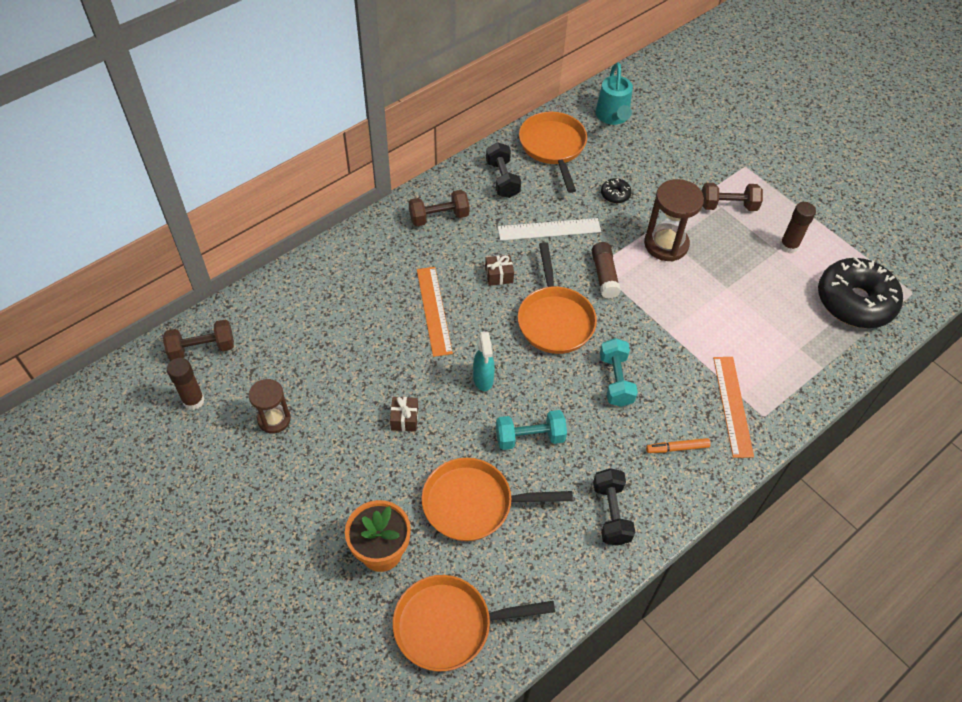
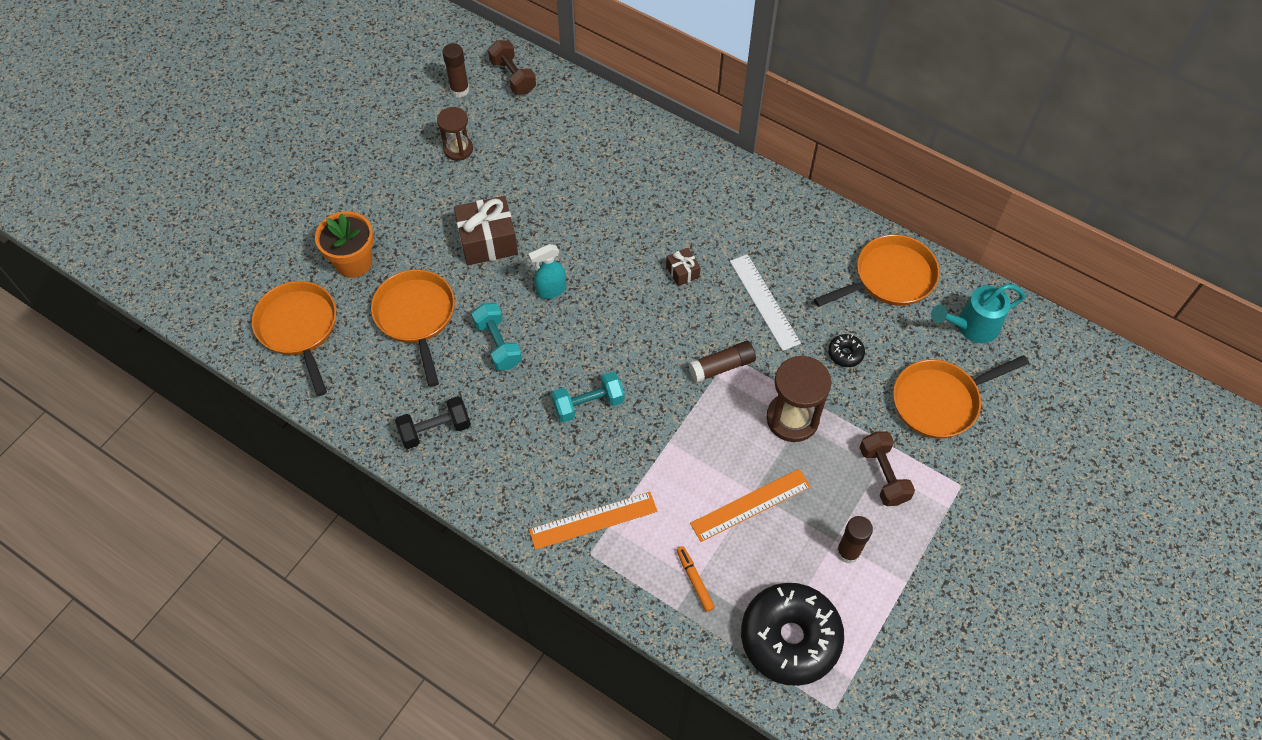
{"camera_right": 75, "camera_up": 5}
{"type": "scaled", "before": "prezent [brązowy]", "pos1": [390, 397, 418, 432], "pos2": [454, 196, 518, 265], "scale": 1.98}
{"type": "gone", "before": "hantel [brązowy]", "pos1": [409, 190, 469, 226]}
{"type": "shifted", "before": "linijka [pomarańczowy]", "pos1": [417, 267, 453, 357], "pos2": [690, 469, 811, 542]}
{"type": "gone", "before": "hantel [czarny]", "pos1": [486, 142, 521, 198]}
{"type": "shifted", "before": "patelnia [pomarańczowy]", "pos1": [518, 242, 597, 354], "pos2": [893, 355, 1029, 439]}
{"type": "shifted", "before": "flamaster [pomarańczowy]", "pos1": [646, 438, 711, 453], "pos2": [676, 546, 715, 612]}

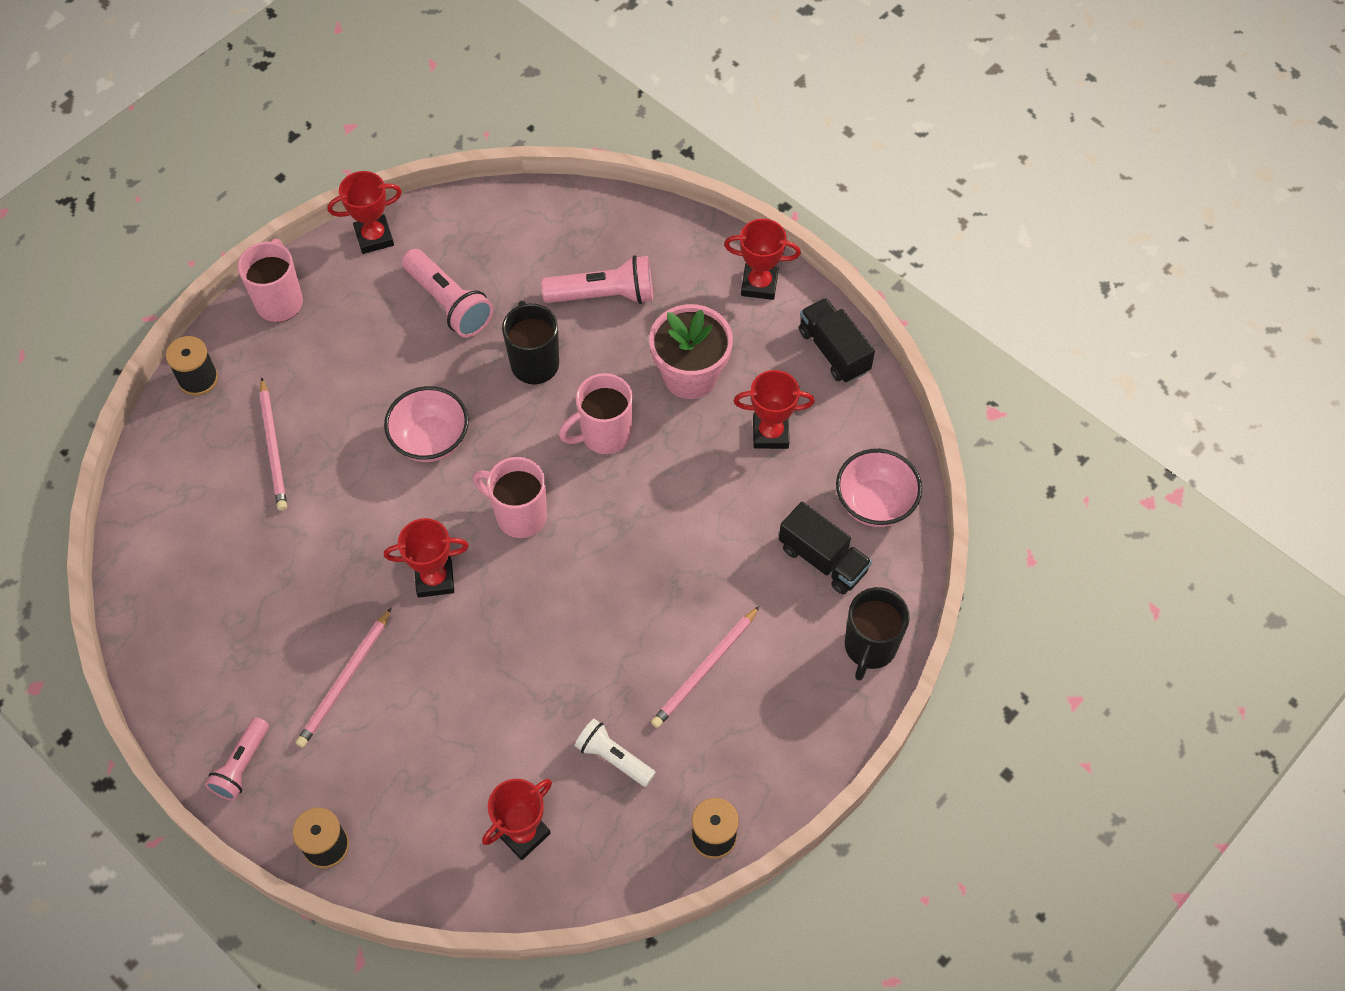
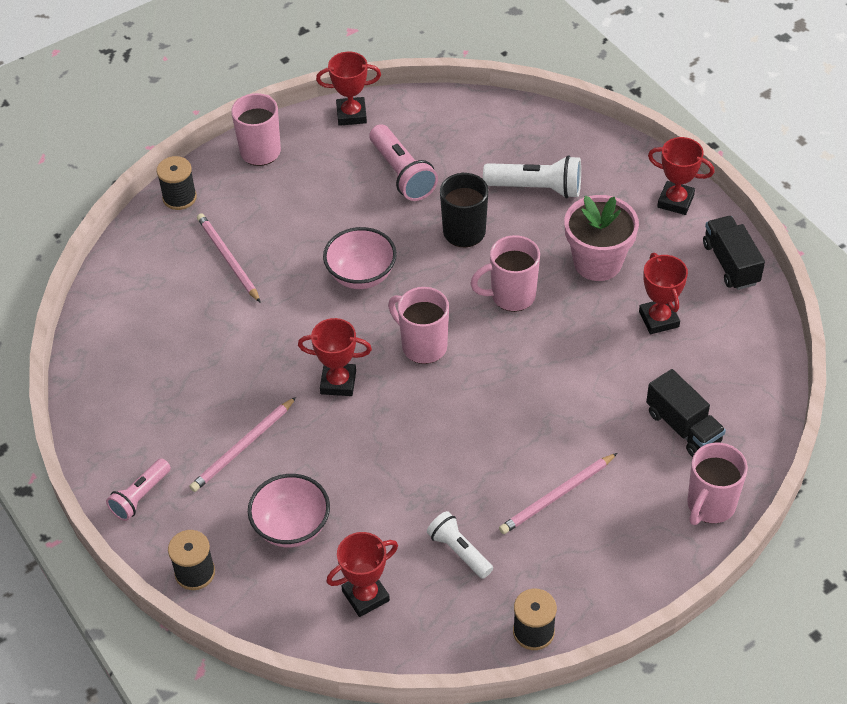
{"camera_right": 15, "camera_up": -10}
{"type": "rotated", "before": "ołówek [różowy]", "pos1": [259, 378, 287, 511], "pos2": [197, 213, 261, 303], "turn": 150}
{"type": "repainted", "before": "latarka [różowy]", "after": "latarka [biały]", "pos1": [541, 255, 653, 304], "pos2": [483, 155, 581, 198]}
{"type": "rotated", "before": "puchar [czerwony]", "pos1": [734, 370, 815, 449], "pos2": [639, 253, 688, 334], "turn": 60}
{"type": "shifted", "before": "miska [różowy]", "pos1": [836, 449, 922, 527], "pos2": [248, 474, 330, 548]}
{"type": "repainted", "before": "kubek [czarny]", "after": "kubek [różowy]", "pos1": [845, 587, 910, 681], "pos2": [687, 443, 748, 525]}

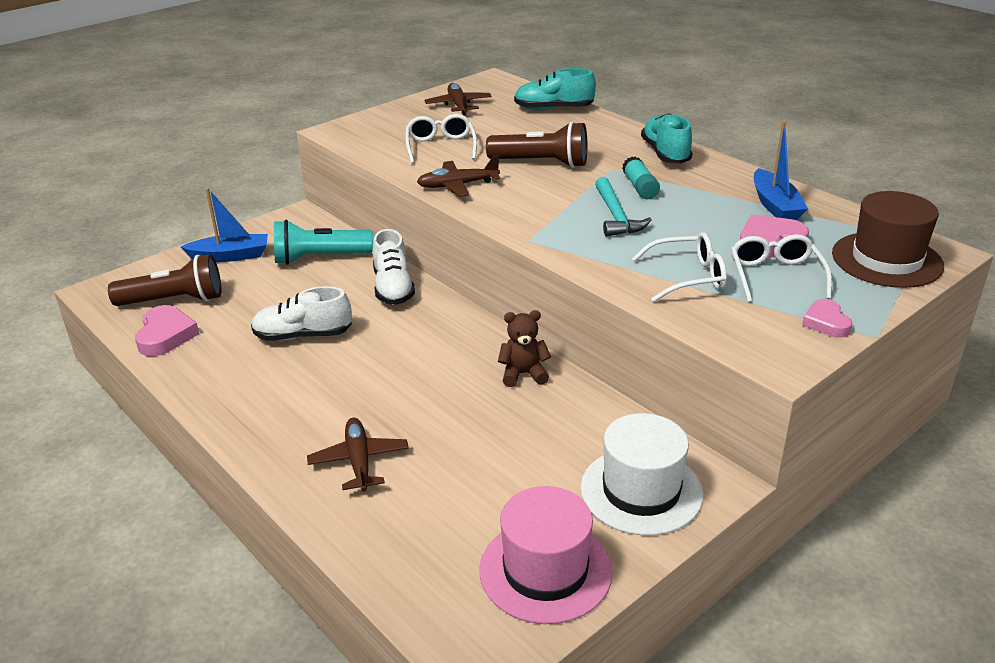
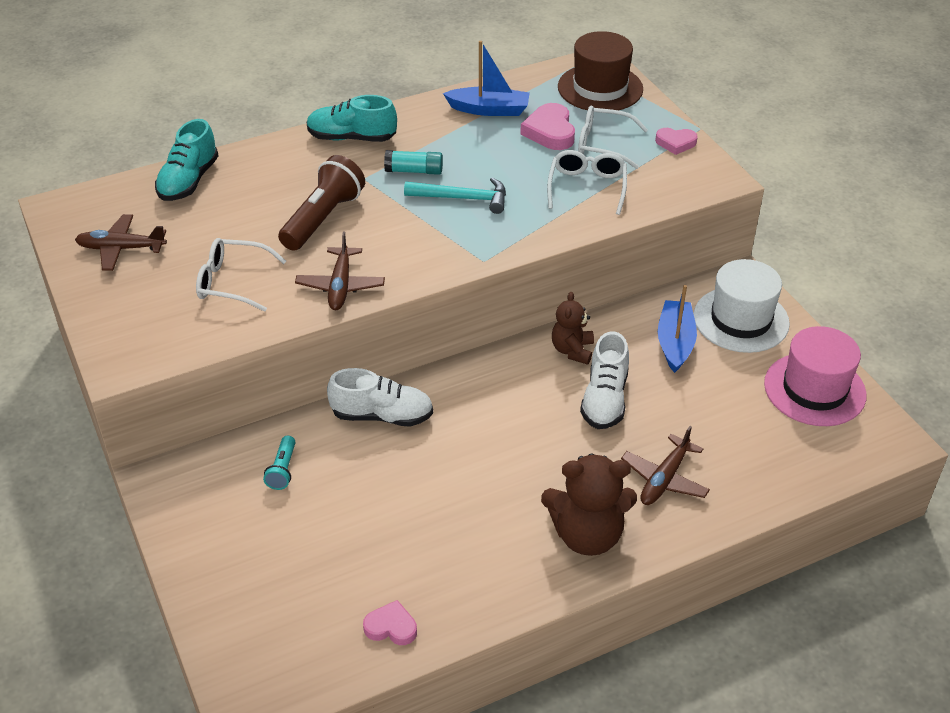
{"camera_right": -75, "camera_up": 10}
{"type": "gone", "before": "latarka [brązowy]", "pos1": [108, 254, 221, 306]}
{"type": "scaled", "before": "serce [różowy]", "pos1": [135, 305, 199, 356], "pos2": [363, 600, 417, 645], "scale": 0.64}
{"type": "shifted", "before": "łódka [niebieski]", "pos1": [181, 188, 268, 262], "pos2": [658, 285, 697, 373]}
{"type": "shifted", "before": "but [biały]", "pos1": [251, 286, 352, 341], "pos2": [580, 331, 629, 429]}
{"type": "scaled", "before": "latarka [turkusowy]", "pos1": [274, 220, 373, 265], "pos2": [263, 436, 295, 490], "scale": 0.5}
{"type": "rotated", "before": "samolot [brązowy]", "pos1": [307, 418, 409, 492], "pos2": [621, 426, 710, 505], "turn": -60}
{"type": "new", "after": "miś [brązowy]", "pos2": [541, 453, 637, 556]}

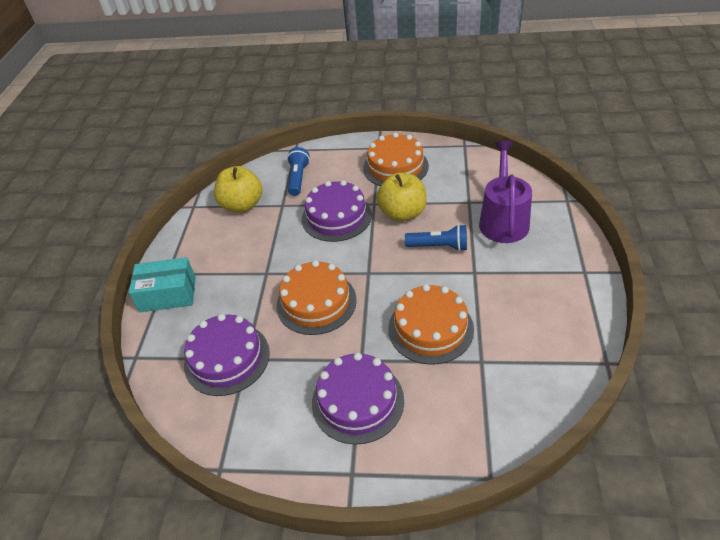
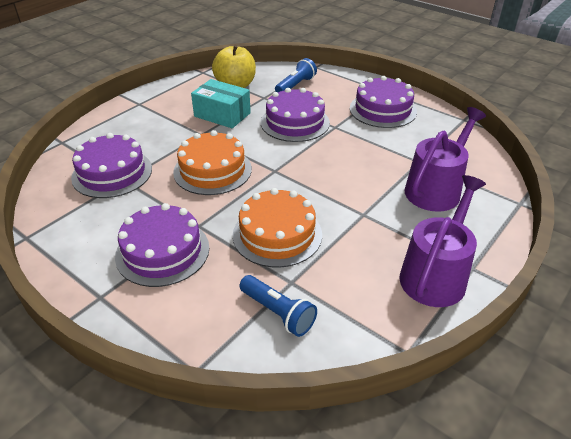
{"camera_right": 30, "camera_up": -5}
{"type": "shifted", "before": "pudełko [turkusowy]", "pos1": [129, 257, 196, 312], "pos2": [191, 79, 251, 128]}
{"type": "repainted", "before": "tort [pomarańczowy]", "after": "tort [fioletowy]", "pos1": [363, 133, 429, 186], "pos2": [350, 76, 417, 128]}
{"type": "gone", "before": "jabłko [żółty]", "pos1": [376, 173, 426, 222]}
{"type": "shifted", "before": "latarka [niebieski]", "pos1": [405, 224, 467, 251], "pos2": [239, 275, 317, 337]}
{"type": "new", "after": "konewka [fioletowy]", "pos2": [400, 175, 486, 307]}

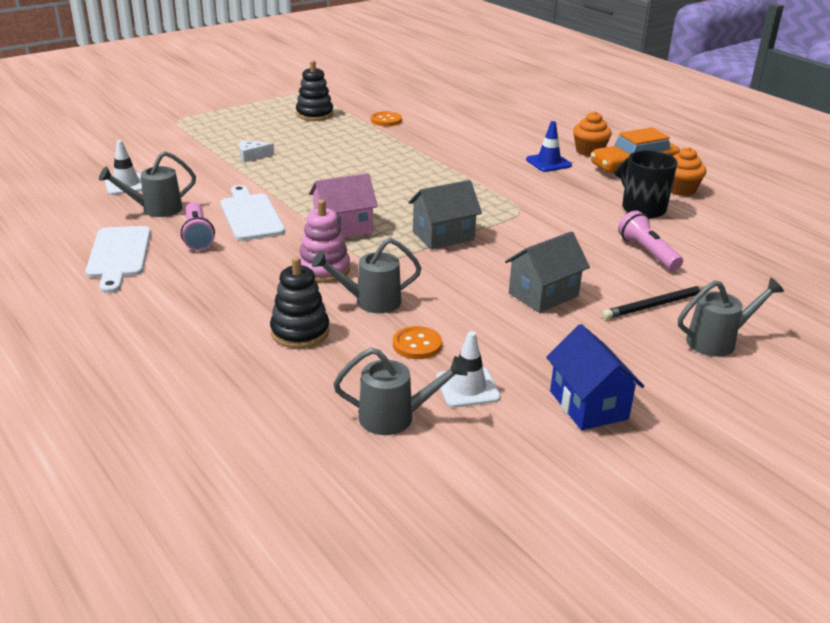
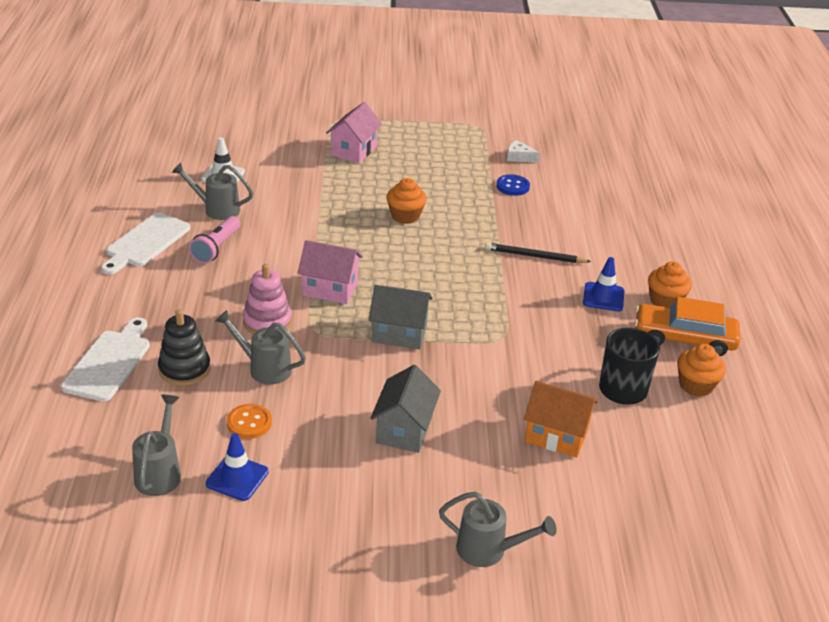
{"camera_right": 35, "camera_up": 5}
{"type": "shifted", "before": "deska do krojenia [biały]", "pos1": [221, 185, 285, 241], "pos2": [61, 317, 150, 402]}
{"type": "shifted", "before": "ser [biały]", "pos1": [239, 140, 274, 162], "pos2": [507, 140, 540, 163]}
{"type": "gone", "before": "zabawka nakładanka [czarny]", "pos1": [296, 60, 334, 121]}
{"type": "rotated", "before": "konewka [szary]", "pos1": [333, 348, 468, 435], "pos2": [132, 394, 181, 496], "turn": -120}
{"type": "repainted", "before": "guzik [pomarańczowy]", "after": "guzik [niebieski]", "pos1": [371, 111, 402, 126], "pos2": [496, 174, 530, 196]}
{"type": "repainted", "before": "pachołek [biały]", "after": "pachołek [niebieski]", "pos1": [436, 331, 501, 408], "pos2": [206, 433, 269, 501]}
{"type": "rotated", "before": "domek [szary]", "pos1": [505, 231, 590, 313], "pos2": [370, 365, 441, 453], "turn": -75}
{"type": "gone", "before": "domek [niebieski]", "pos1": [546, 324, 644, 430]}
{"type": "shifted", "before": "ołówek [czarny]", "pos1": [602, 286, 705, 319], "pos2": [485, 242, 591, 263]}
{"type": "swapped", "before": "latarka [różowy]", "after": "domek [pomarańczowy]", "pos1": [618, 211, 683, 271], "pos2": [524, 381, 598, 458]}
{"type": "new", "after": "domek [różowy]", "pos2": [326, 102, 382, 163]}
{"type": "new", "after": "muffinka [pomarańczowy]", "pos2": [387, 178, 427, 224]}

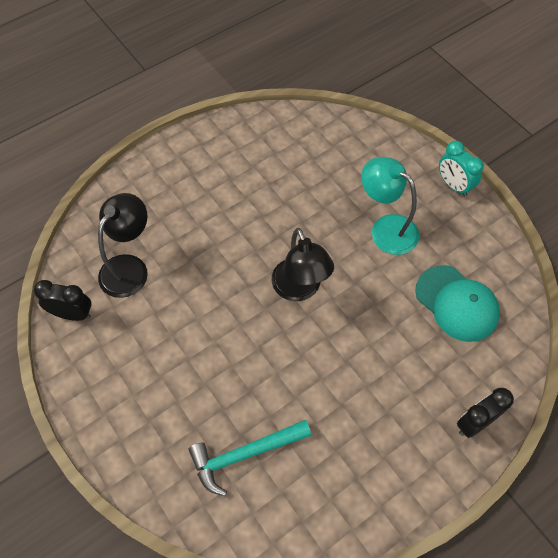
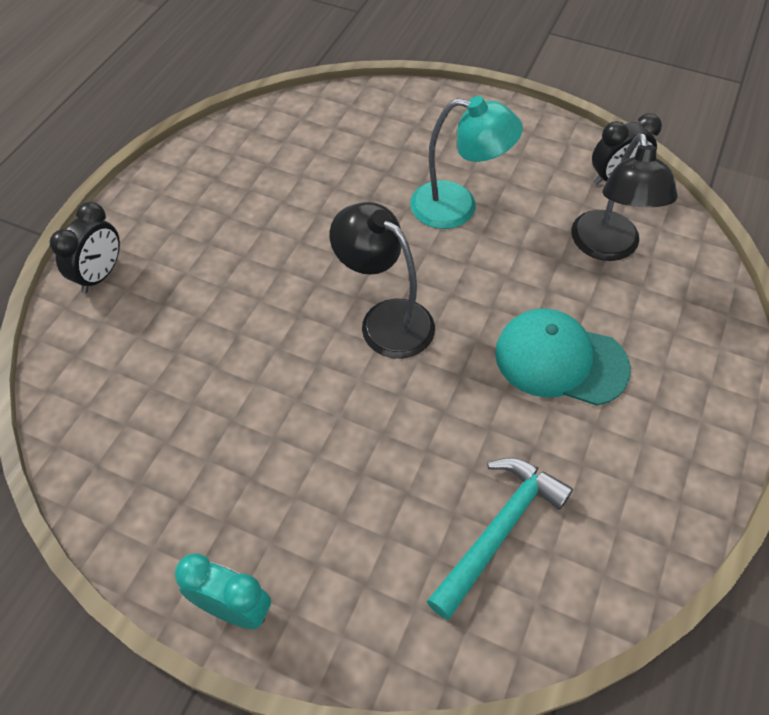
{"camera_right": 150, "camera_up": -5}
{"type": "shifted", "before": "młotek [turkusowy]", "pos1": [188, 420, 312, 496], "pos2": [427, 458, 573, 620]}
{"type": "shifted", "before": "lampka [turkusowy]", "pos1": [361, 157, 419, 255], "pos2": [410, 96, 523, 229]}
{"type": "shifted", "before": "czapka [turkusowy]", "pos1": [415, 265, 500, 342], "pos2": [495, 308, 631, 406]}

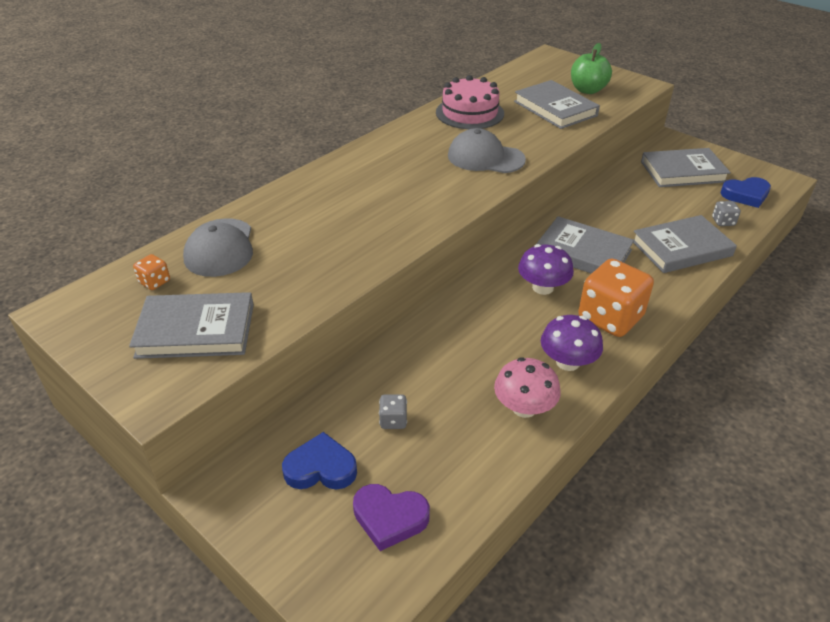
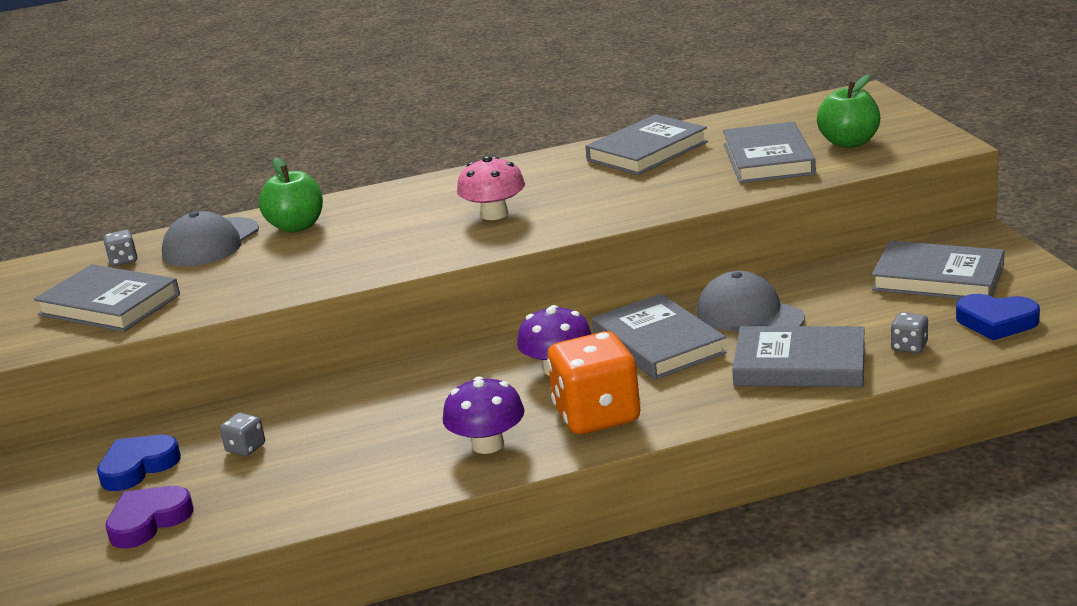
{"camera_right": 35, "camera_up": -15}
{"type": "repainted", "before": "kostka do gry [pomarańczowy]", "after": "kostka do gry [szary]", "pos1": [133, 254, 170, 290], "pos2": [103, 230, 137, 266]}
{"type": "rotated", "before": "serce [niebieski]", "pos1": [282, 432, 357, 490], "pos2": [97, 435, 181, 491], "turn": -75}
{"type": "rotated", "before": "serce [fioletowy]", "pos1": [353, 484, 430, 551], "pos2": [105, 486, 193, 548], "turn": 90}
{"type": "swapped", "before": "tort [różowy]", "after": "książka [szary]", "pos1": [436, 75, 504, 129], "pos2": [585, 114, 708, 175]}
{"type": "shifted", "before": "czapka [szary]", "pos1": [448, 128, 526, 173], "pos2": [697, 271, 805, 333]}
{"type": "shifted", "before": "grzyb [różowy]", "pos1": [494, 357, 561, 418], "pos2": [457, 156, 525, 220]}
{"type": "new", "after": "jabłko [zielony]", "pos2": [258, 157, 323, 233]}

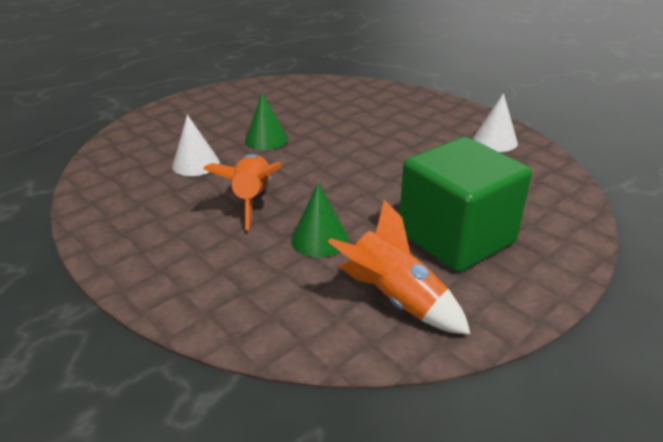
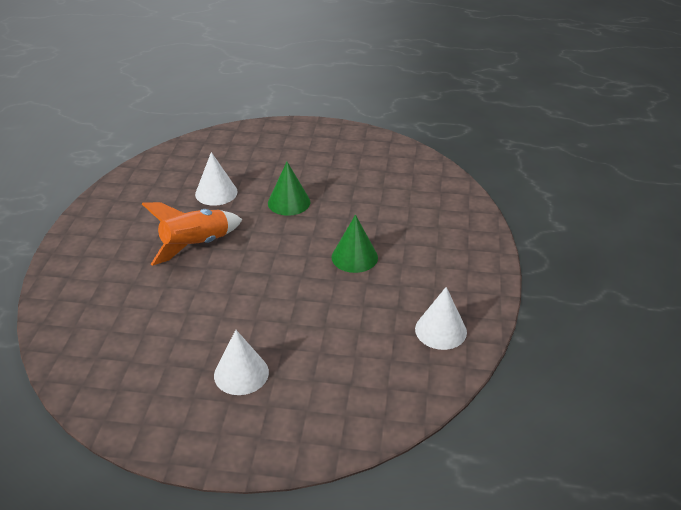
{"camera_right": 50, "camera_up": 5}
{"type": "shifted", "before": "stożek [zielony]", "pos1": [291, 183, 349, 258], "pos2": [332, 215, 378, 273]}
{"type": "gone", "before": "rakieta [pomarańczowy]", "pos1": [328, 200, 471, 335]}
{"type": "swapped", "before": "sześcian [zielony]", "after": "stożek [biały]", "pos1": [400, 137, 532, 272], "pos2": [214, 330, 269, 395]}

